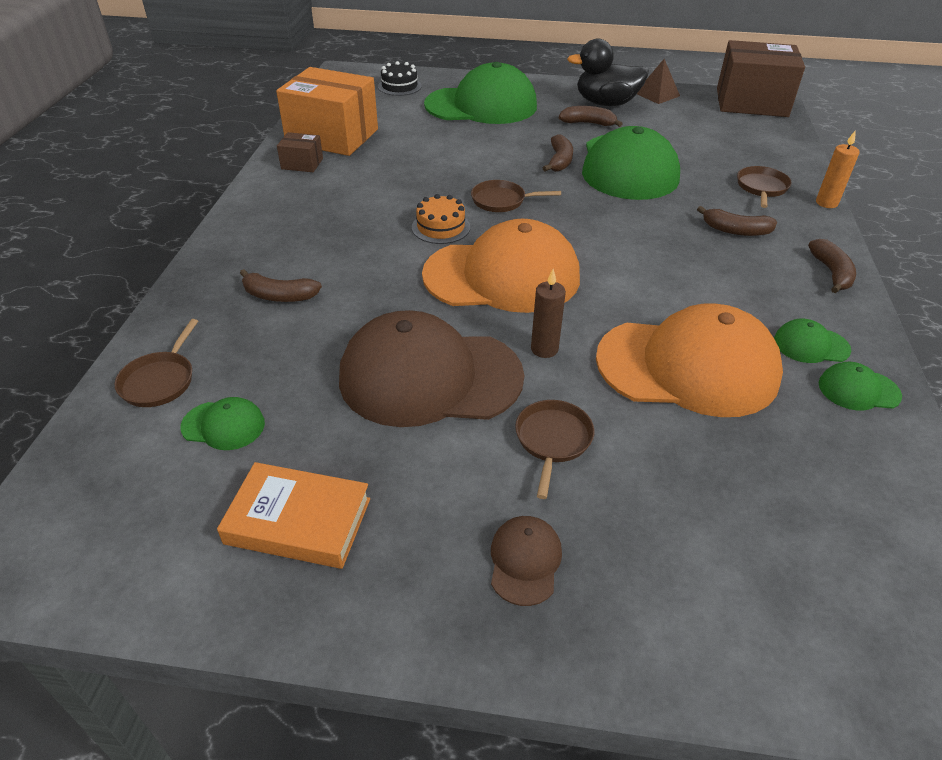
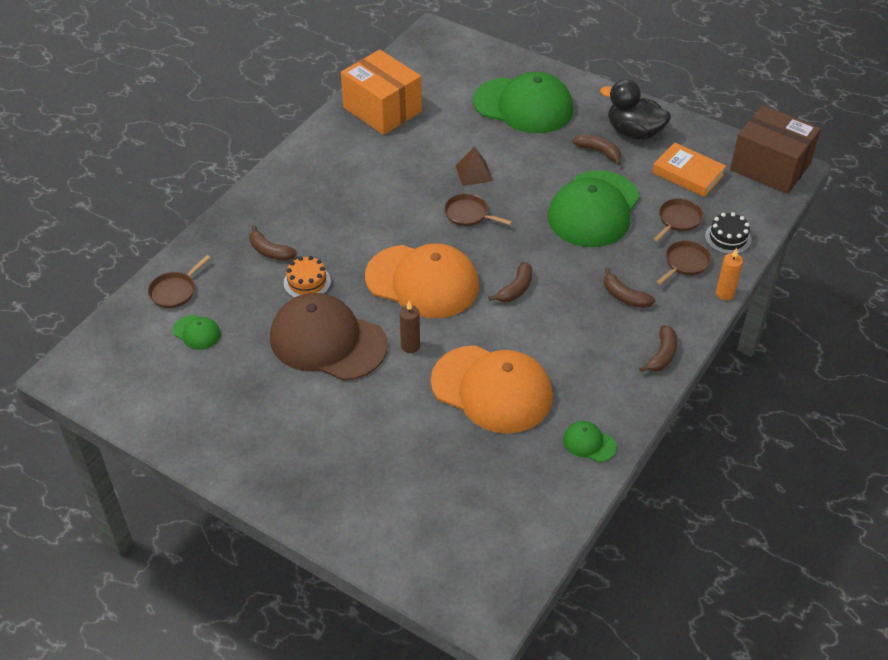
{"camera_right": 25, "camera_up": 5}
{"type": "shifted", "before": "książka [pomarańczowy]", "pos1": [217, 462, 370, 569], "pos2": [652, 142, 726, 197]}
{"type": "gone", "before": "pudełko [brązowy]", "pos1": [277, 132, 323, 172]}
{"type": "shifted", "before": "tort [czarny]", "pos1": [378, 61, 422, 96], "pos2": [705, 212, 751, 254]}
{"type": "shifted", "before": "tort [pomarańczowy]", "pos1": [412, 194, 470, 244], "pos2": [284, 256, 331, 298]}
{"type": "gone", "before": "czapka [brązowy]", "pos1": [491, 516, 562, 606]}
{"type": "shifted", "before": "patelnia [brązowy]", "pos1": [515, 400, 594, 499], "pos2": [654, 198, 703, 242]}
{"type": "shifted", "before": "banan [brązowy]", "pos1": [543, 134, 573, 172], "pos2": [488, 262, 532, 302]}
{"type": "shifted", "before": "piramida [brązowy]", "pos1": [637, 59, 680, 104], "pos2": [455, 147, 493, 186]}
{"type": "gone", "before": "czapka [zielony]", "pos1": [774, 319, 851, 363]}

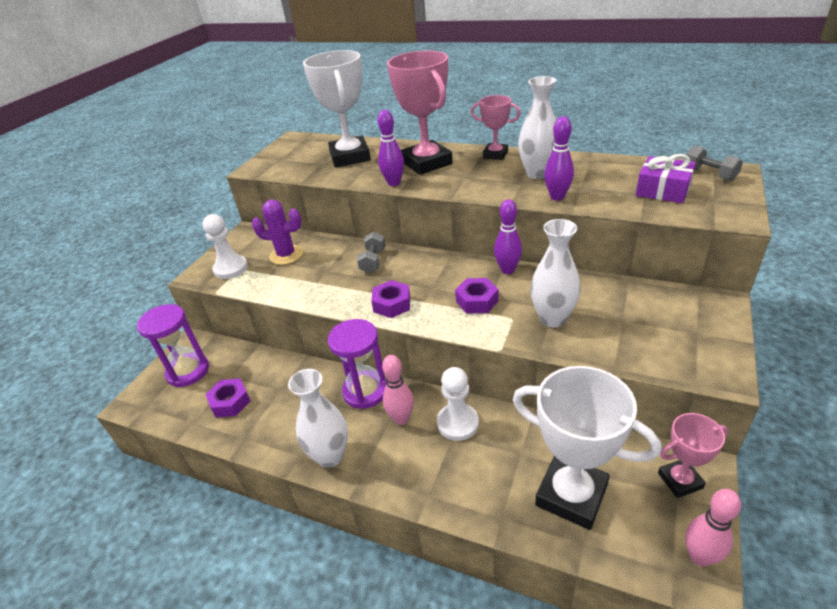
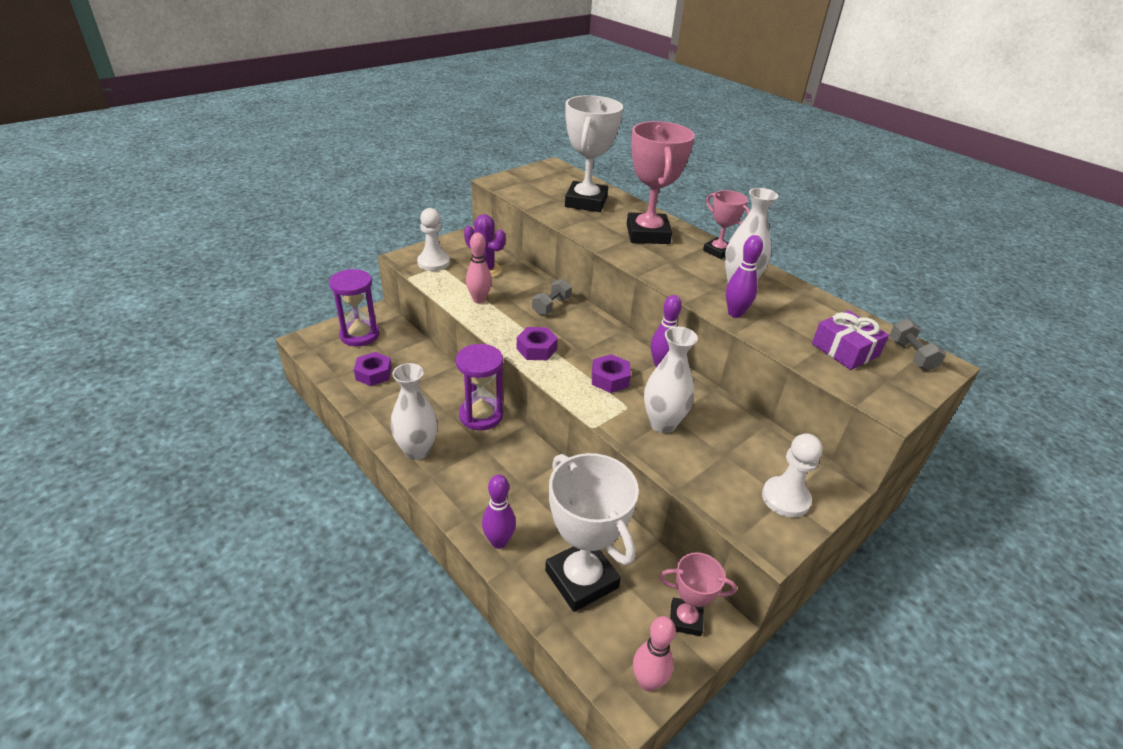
{"camera_right": 20, "camera_up": 0}
{"type": "shifted", "before": "kręgiel [fioletowy]", "pos1": [378, 110, 404, 186], "pos2": [482, 475, 516, 549]}
{"type": "shifted", "before": "kręgiel [różowy]", "pos1": [382, 355, 414, 425], "pos2": [466, 233, 492, 303]}
{"type": "shifted", "before": "pionek [biały]", "pos1": [437, 367, 479, 441], "pos2": [762, 433, 822, 517]}

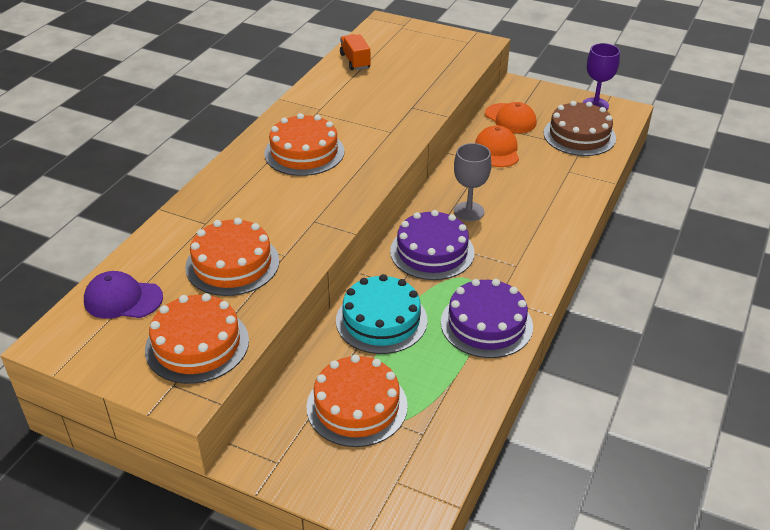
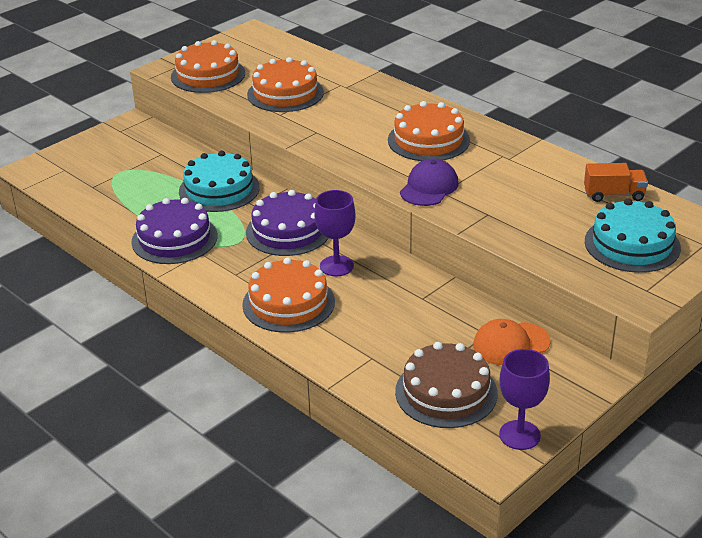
{"camera_right": 110, "camera_up": -5}
{"type": "shifted", "before": "czapka [fioletowy]", "pos1": [84, 271, 163, 319], "pos2": [400, 159, 459, 206]}
{"type": "shifted", "before": "tort [pomarańczowy]", "pos1": [306, 355, 408, 447], "pos2": [242, 257, 335, 333]}
{"type": "repainted", "before": "kielich [szary]", "after": "kielich [fioletowy]", "pos1": [454, 143, 491, 221], "pos2": [314, 190, 356, 276]}
{"type": "gone", "before": "czapka [pomarańczowy]", "pos1": [475, 125, 519, 167]}
{"type": "new", "after": "tort [turkusowy]", "pos2": [585, 198, 681, 273]}

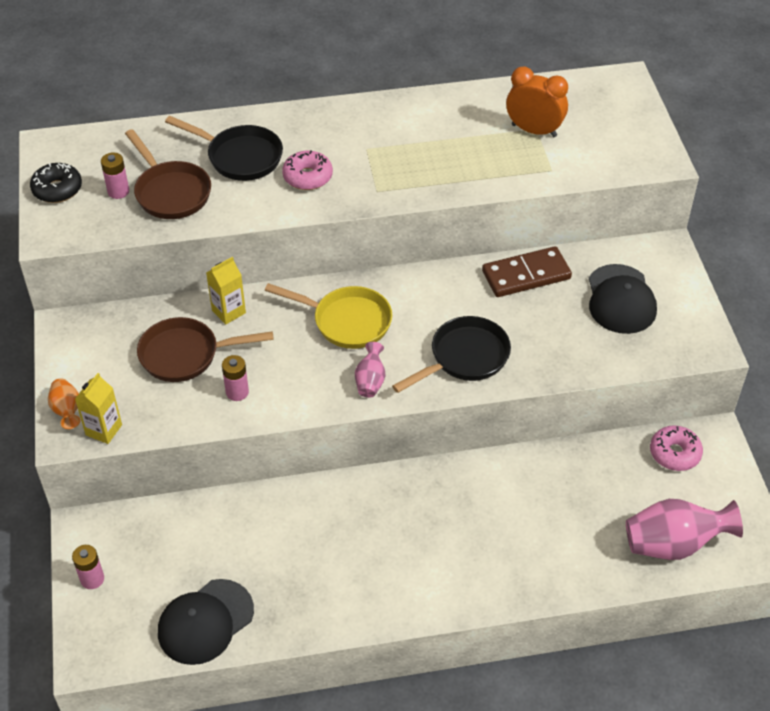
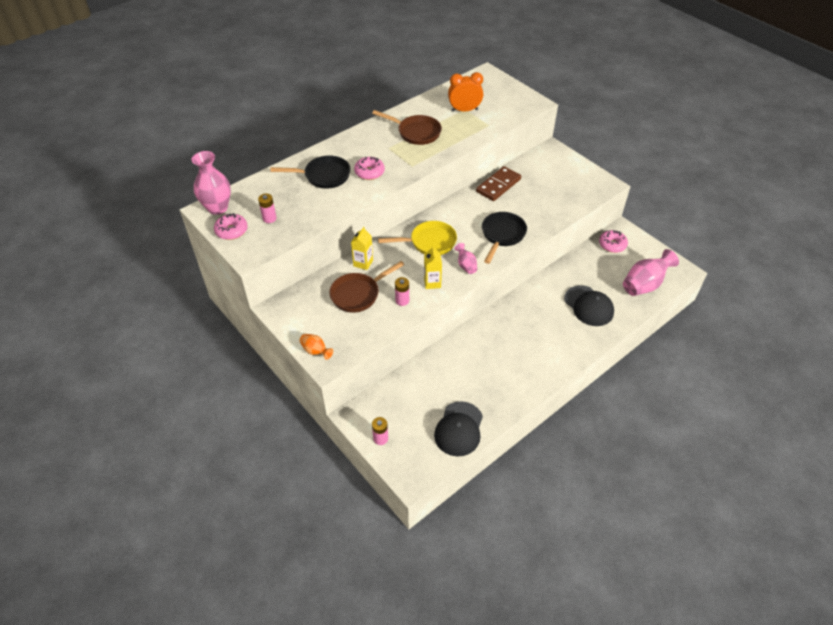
{"camera_right": -30, "camera_up": 0}
{"type": "repainted", "before": "donut [czarny]", "after": "donut [różowy]", "pos1": [30, 163, 82, 203], "pos2": [214, 213, 248, 240]}
{"type": "shifted", "before": "karton mleka [żółty]", "pos1": [75, 373, 122, 444], "pos2": [424, 246, 442, 289]}
{"type": "shifted", "before": "patelnia [brązowy]", "pos1": [125, 129, 211, 219], "pos2": [372, 110, 442, 145]}
{"type": "shifted", "before": "czapka [czarny]", "pos1": [589, 264, 657, 334], "pos2": [564, 285, 614, 326]}
{"type": "new", "after": "wazon [różowy]", "pos2": [192, 151, 231, 215]}

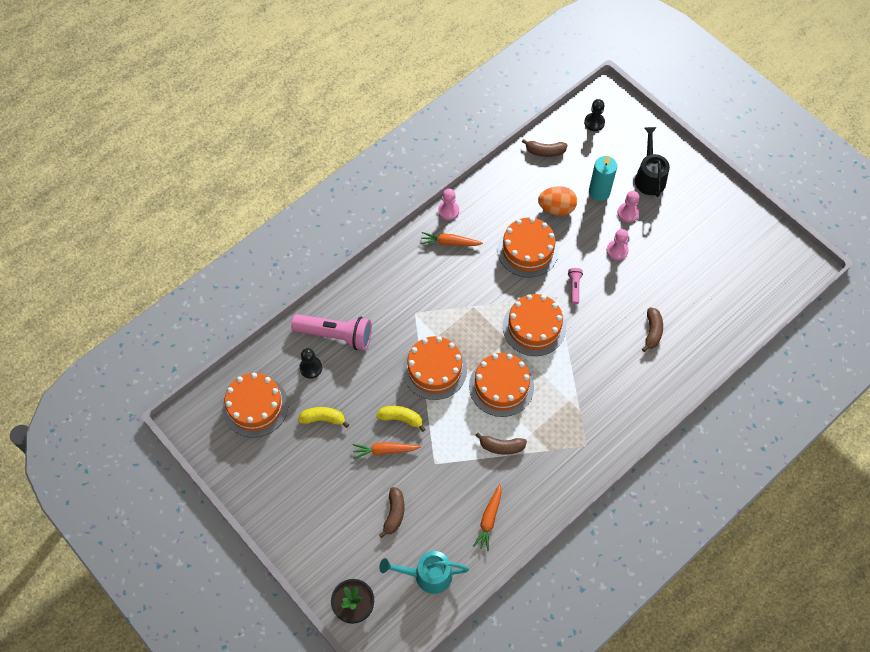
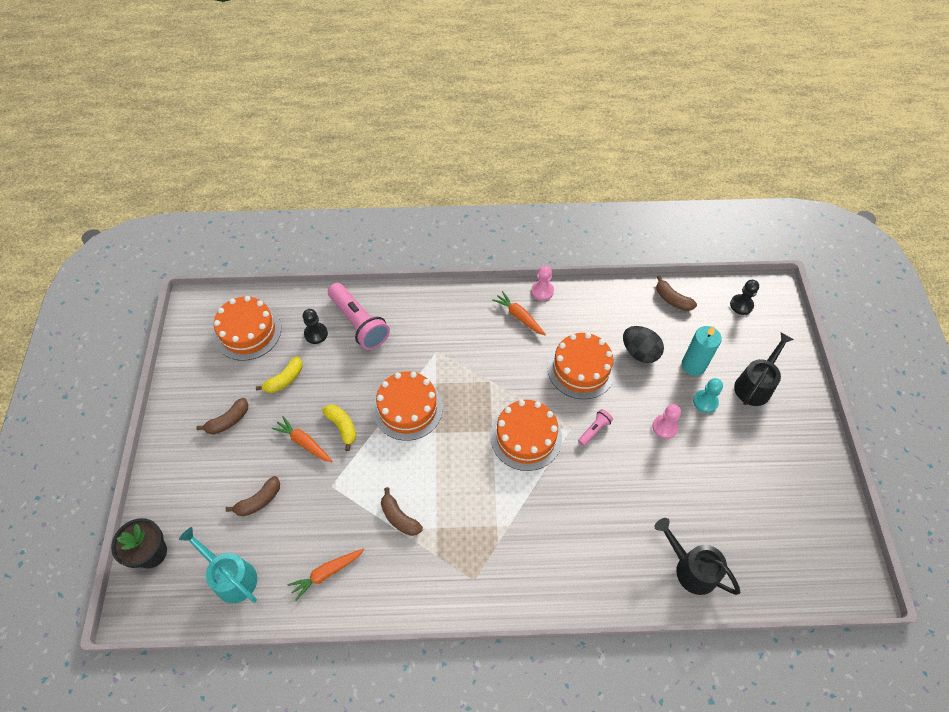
{"camera_right": 40, "camera_up": -5}
{"type": "rotated", "before": "banan [żółty]", "pos1": [298, 407, 349, 428], "pos2": [256, 356, 303, 393], "turn": 90}
{"type": "gone", "before": "tort [pomarańczowy]", "pos1": [469, 353, 534, 417]}
{"type": "repainted", "before": "jajko [pomarańczowy]", "after": "jajko [czarny]", "pos1": [538, 186, 577, 216], "pos2": [623, 326, 664, 363]}
{"type": "repainted", "before": "pionek [różowy]", "after": "pionek [turkusowy]", "pos1": [617, 191, 639, 222], "pos2": [693, 378, 723, 413]}
{"type": "shifted", "before": "banan [brązowy]", "pos1": [642, 307, 663, 352], "pos2": [196, 398, 248, 434]}
{"type": "new", "after": "konewka [czarny]", "pos2": [655, 518, 740, 595]}

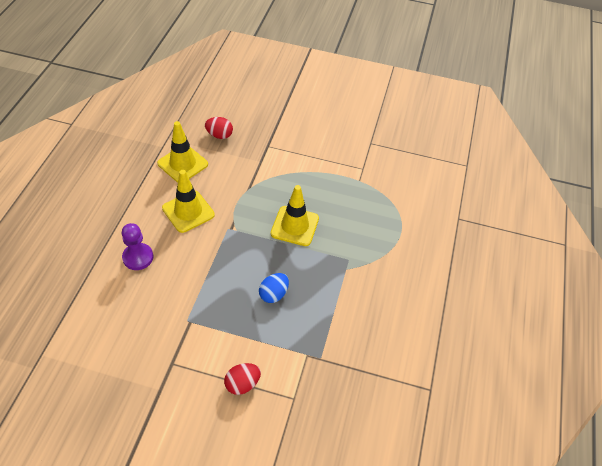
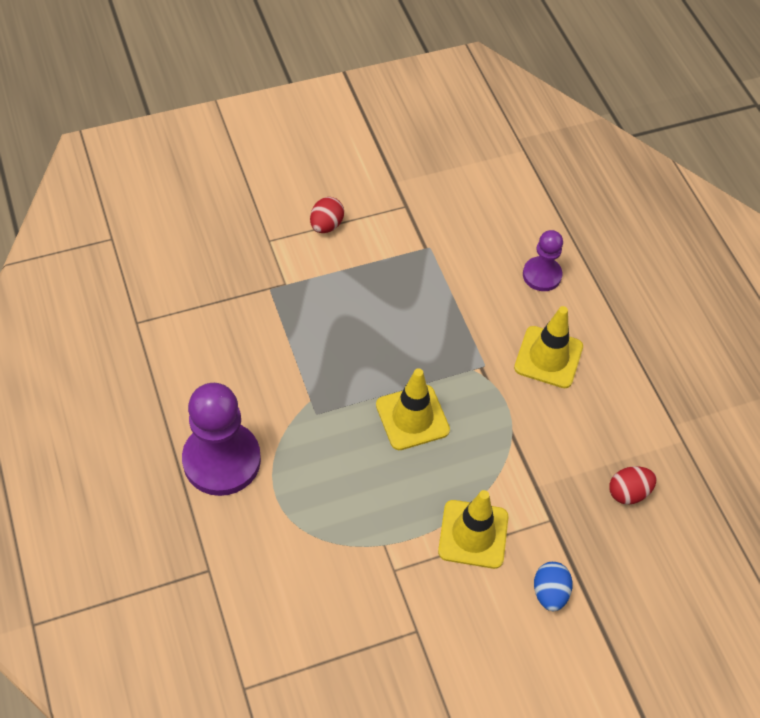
{"camera_right": 145, "camera_up": 5}
{"type": "shifted", "before": "pachołek [żółty]", "pos1": [157, 121, 208, 182], "pos2": [438, 490, 508, 569]}
{"type": "shifted", "before": "jajko [niebieski]", "pos1": [259, 273, 289, 303], "pos2": [534, 562, 573, 611]}
{"type": "new", "after": "pionek [fioletowy]", "pos2": [182, 383, 261, 496]}

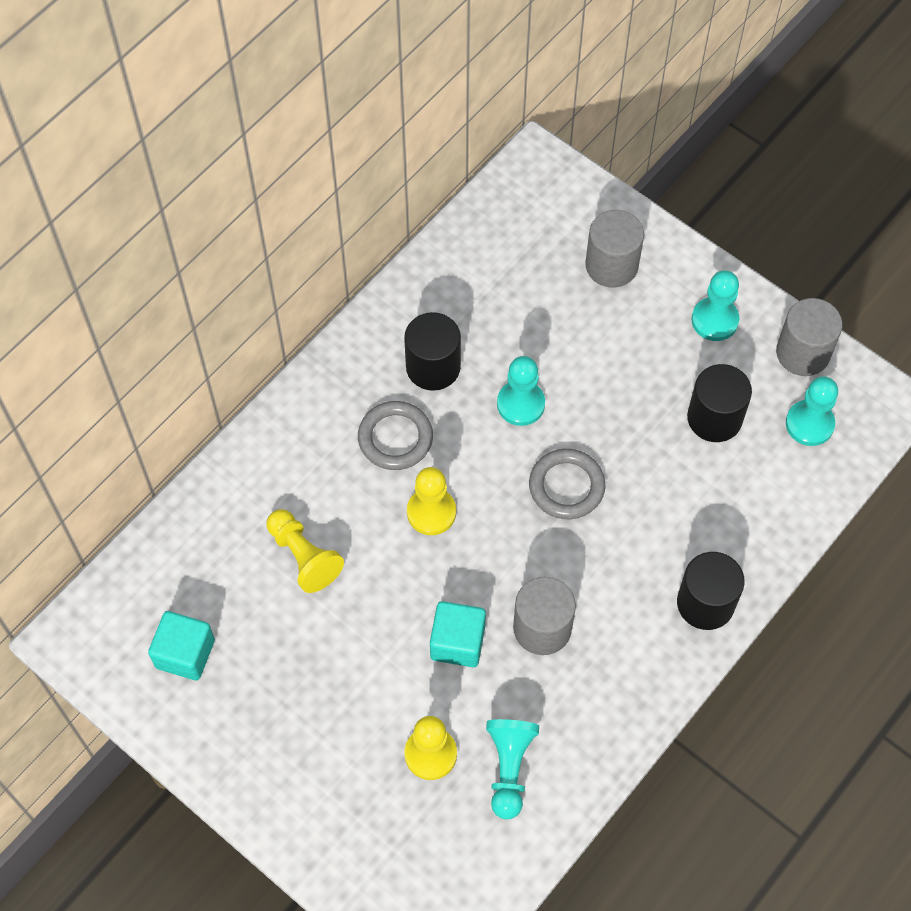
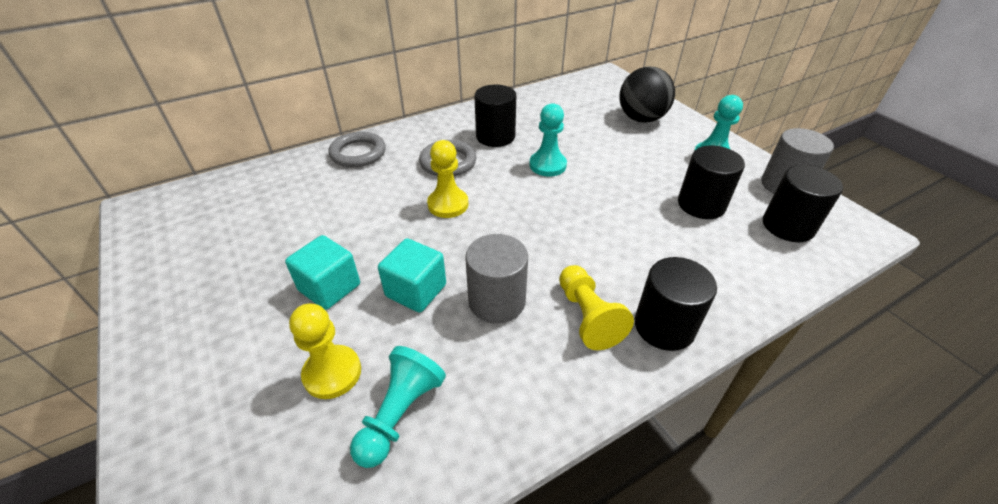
{"camera_right": 20, "camera_up": -20}
{"type": "shifted", "before": "sześcian [turkusowy]", "pos1": [148, 611, 215, 680], "pos2": [285, 235, 360, 310]}
{"type": "shifted", "before": "pionek [żółty]", "pos1": [266, 509, 344, 593], "pos2": [559, 265, 634, 350]}
{"type": "shifted", "before": "pierścień [szary]", "pos1": [529, 449, 605, 519], "pos2": [328, 131, 386, 167]}
{"type": "swapped", "before": "walec [szary]", "after": "piłka [czarny]", "pos1": [586, 210, 644, 288], "pos2": [620, 67, 675, 123]}
{"type": "swapped", "before": "pionek [turkusowy]", "after": "walec [czarny]", "pos1": [786, 376, 838, 446], "pos2": [763, 165, 843, 242]}

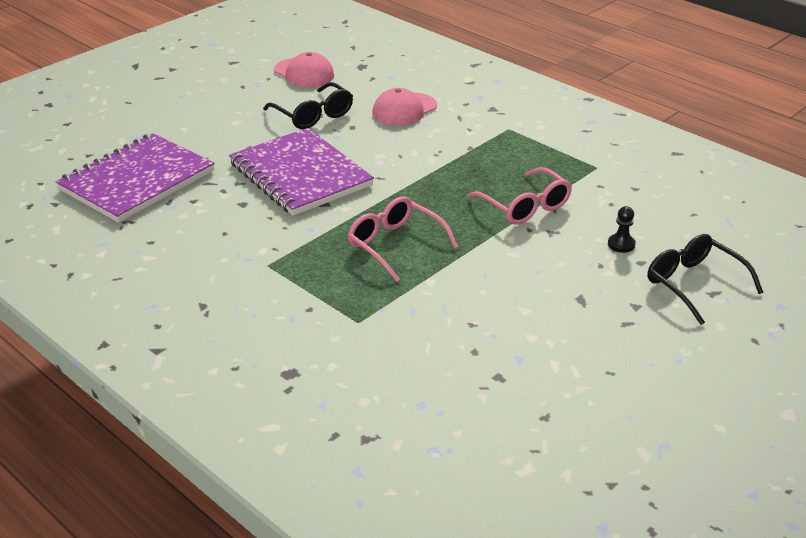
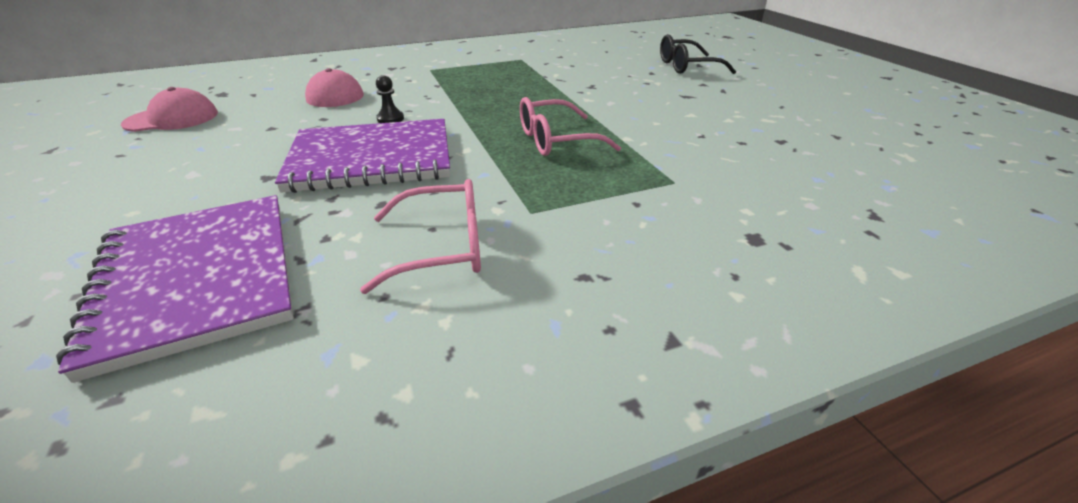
{"camera_right": -65, "camera_up": 0}
{"type": "gone", "before": "okulary [czarny]", "pos1": [263, 82, 353, 129]}
{"type": "shifted", "before": "okulary [różowy]", "pos1": [467, 167, 572, 225], "pos2": [360, 179, 481, 294]}
{"type": "shifted", "before": "pionek [czarny]", "pos1": [608, 206, 636, 253], "pos2": [376, 75, 404, 123]}

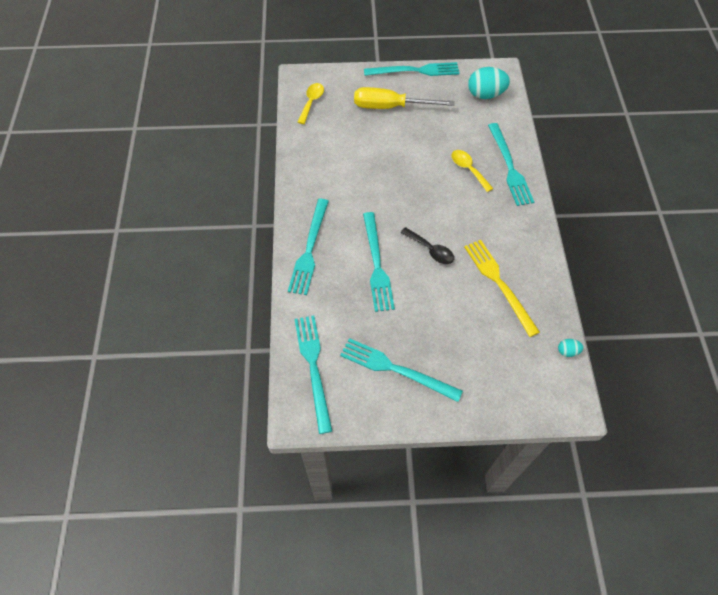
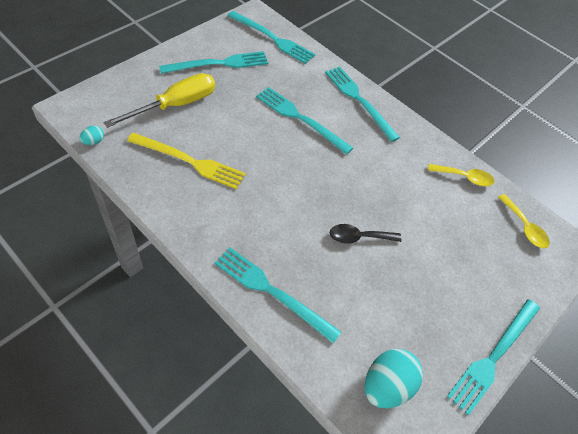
{"camera_right": 130, "camera_up": -5}
{"type": "shifted", "before": "śrubokręt [żółty]", "pos1": [354, 87, 455, 109], "pos2": [103, 73, 215, 128]}
{"type": "shifted", "before": "łyżka [czarny]", "pos1": [400, 227, 454, 264], "pos2": [330, 224, 401, 244]}
{"type": "shifted", "before": "łyżka [żółty]", "pos1": [451, 150, 494, 192], "pos2": [428, 164, 495, 186]}

